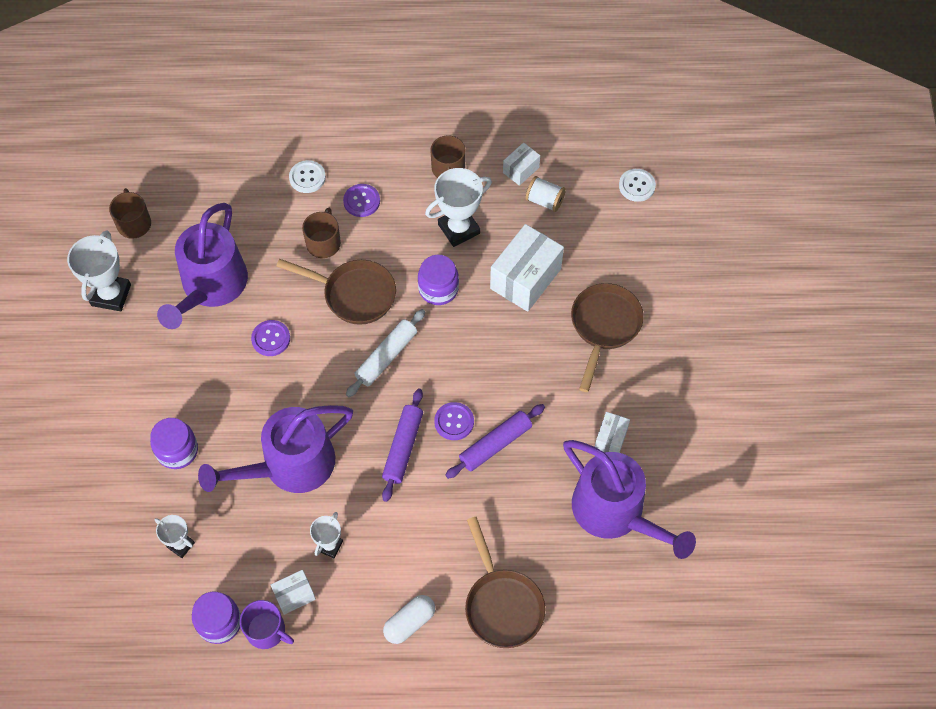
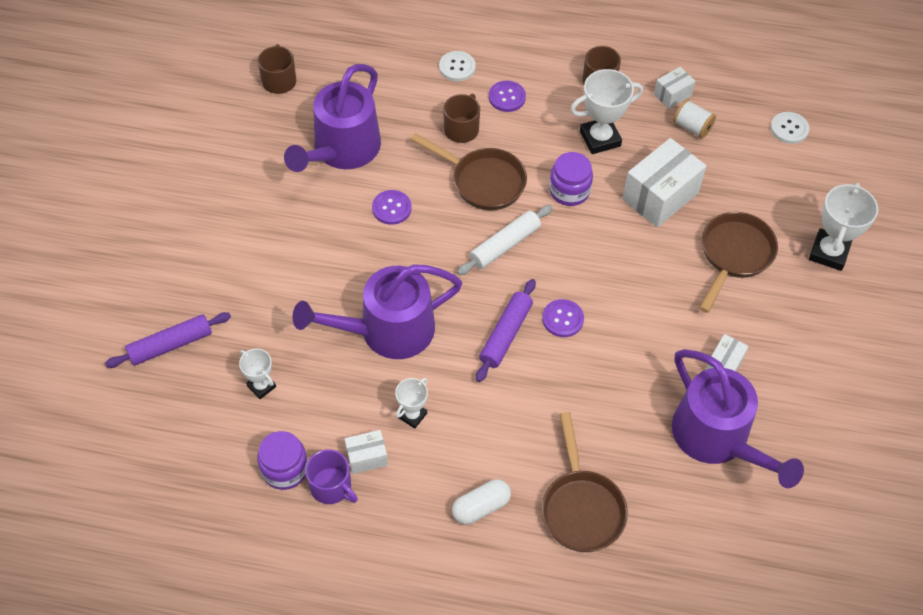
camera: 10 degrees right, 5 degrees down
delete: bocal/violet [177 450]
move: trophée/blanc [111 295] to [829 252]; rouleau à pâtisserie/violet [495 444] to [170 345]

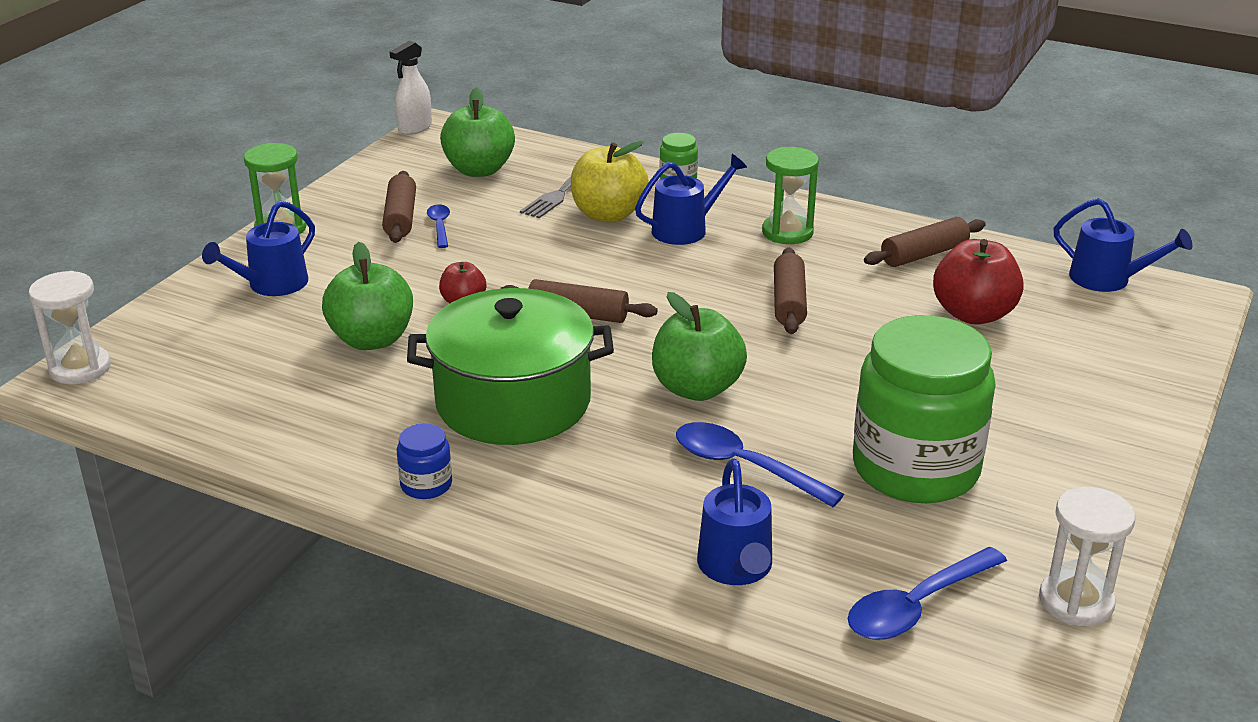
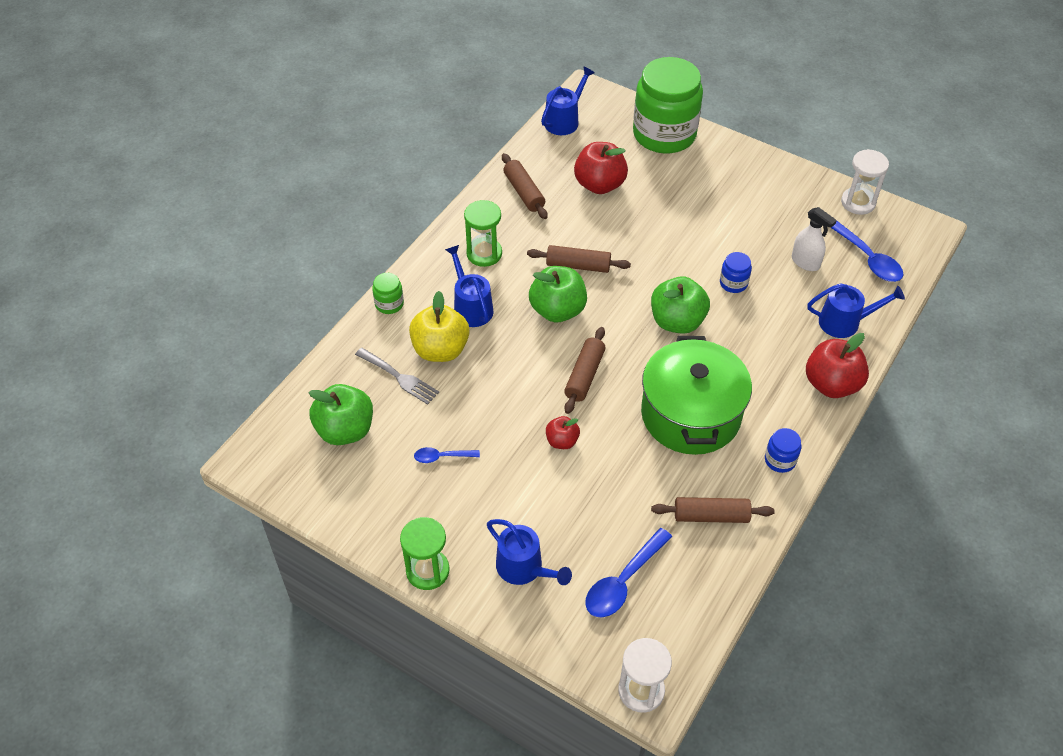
camera: 85 degrees left, 20 degrees up
insert: bocal/bleu [733 283]; pomme/rouge [831 384]
move: pomme/vert [372 339] to [557 310]; rouleau à pâtisserie/marron [400 218] to [711 516]; vaporisateur/blanc [415 128] to [805 262]; cuillère/bleu [744 466] to [623 581]; bocal/vert [915 468] to [664 134]

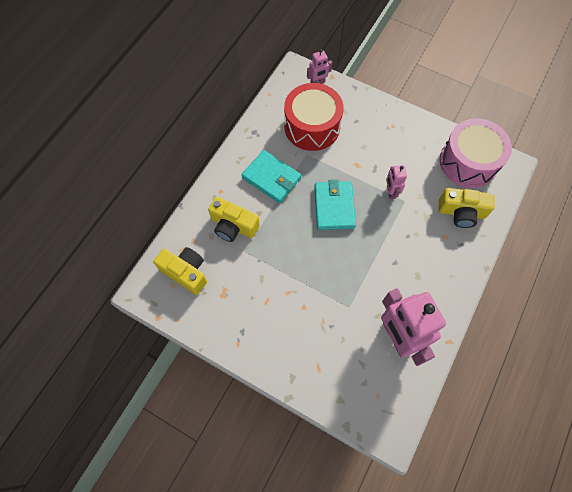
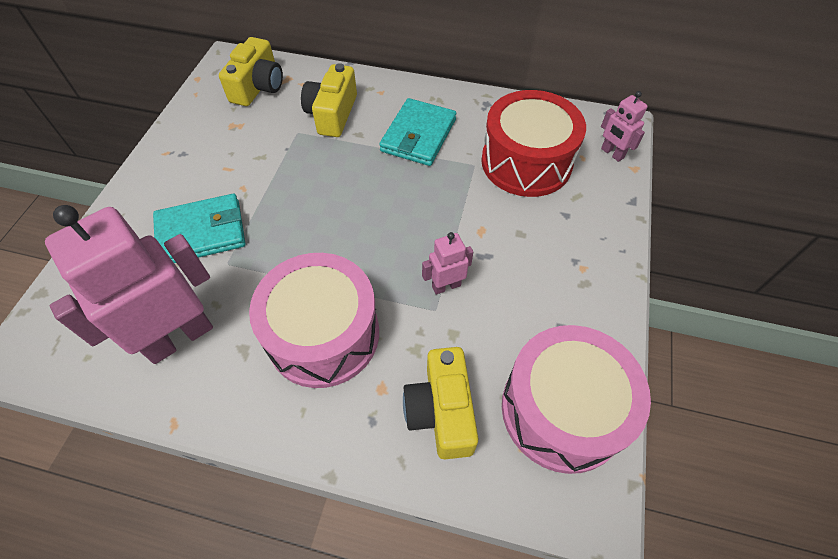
camera: 75 degrees right, 10 degrees down
insert: tambour/rose [323 334]
move: portefeuille/turquoise [334 207] to [201 232]

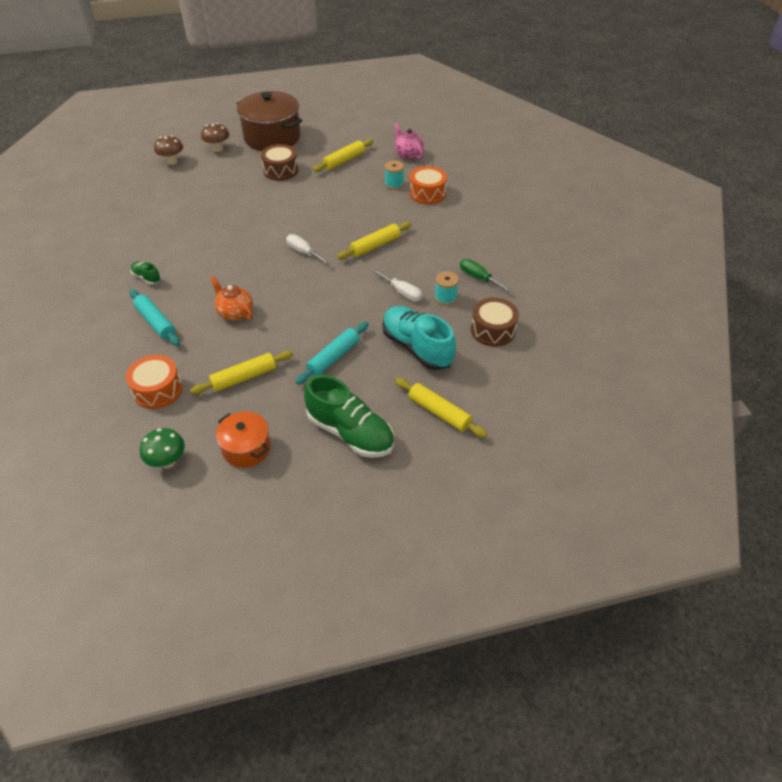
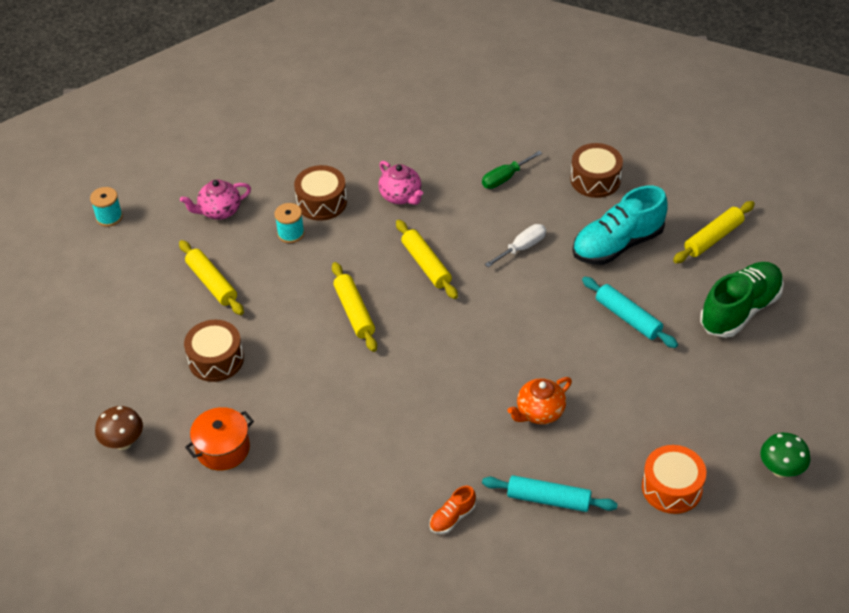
camera: 80 degrees left, 0 degrees up
delete: champignon/marron [172 162]; marmite/marron [272 137]; tournevis/blanc [303 252]
insert: théière/rose [401 196]
move: rouleau à pâtisserie/jaune [244 377] to [354 312]; marmite/orange [246 448] to [223 449]; bobine/turquoise [445 298] to [109 217]
recolor: chaussure/vert [147 278] to chaussure/orange [452 518]; tambour/orange [427 193] to tambour/marron [321 202]
rotate: rouleau à pâtisserie/turquoise [156 322] = [548 499] 45 degrees clockwise

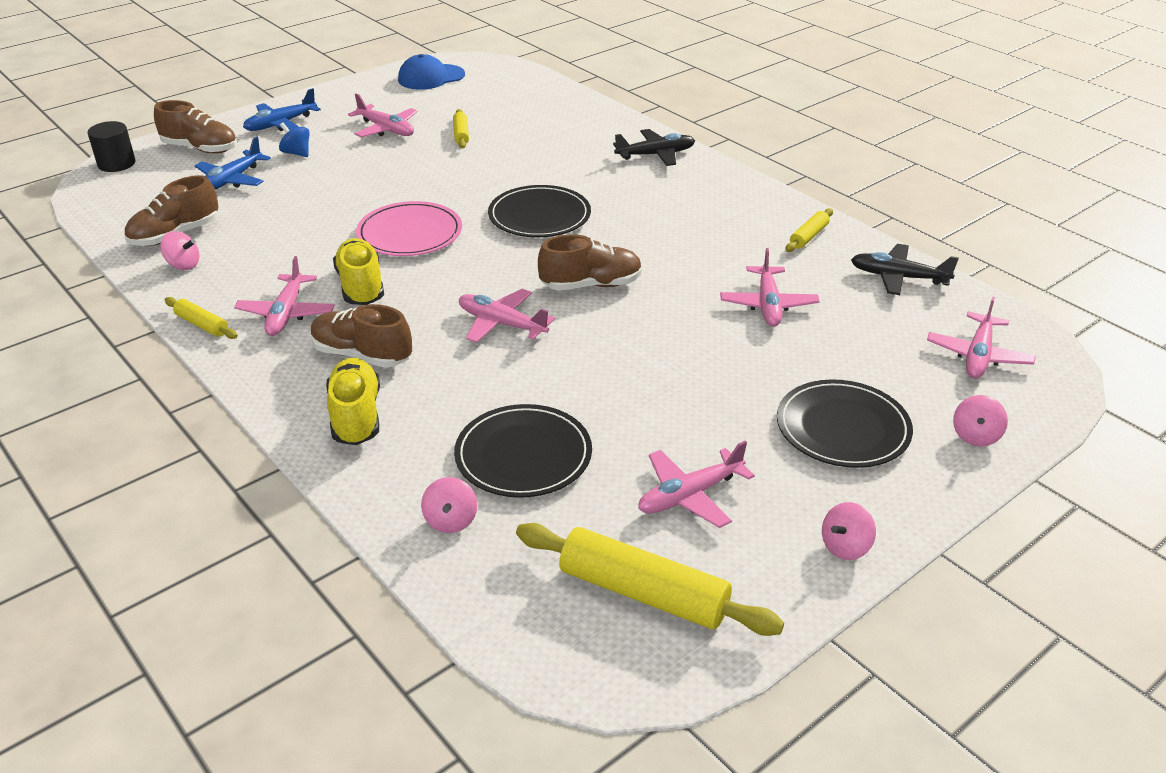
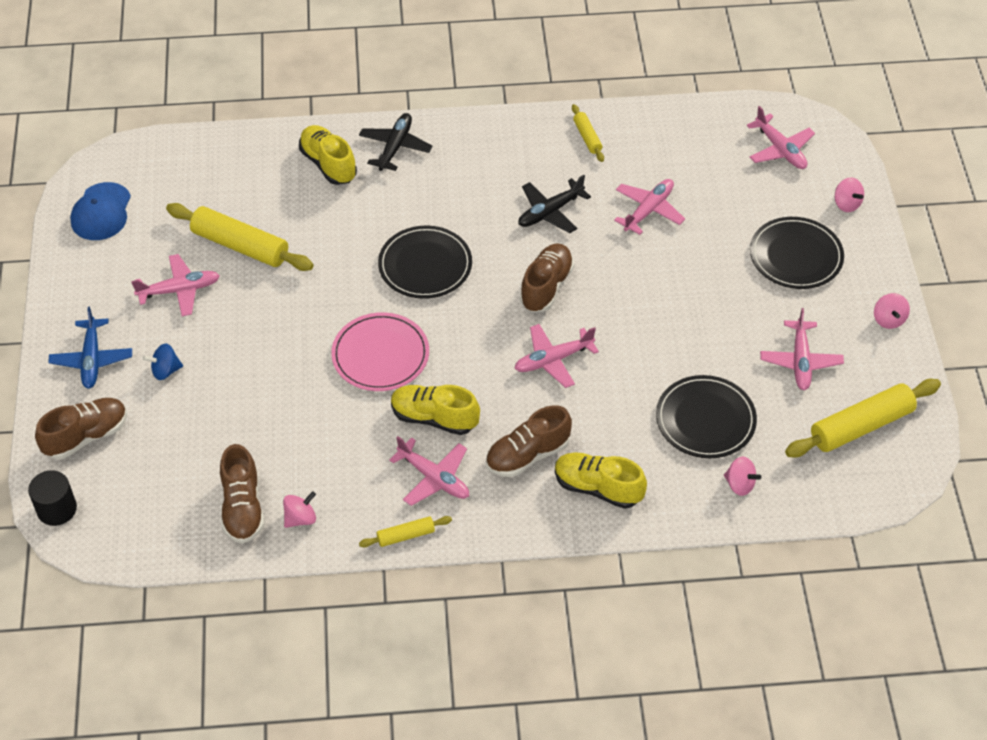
camera: 55 degrees left, 15 degrees up
delete: avion/bleu [231 180]
insert: chaussure/jaune [328 164]
move: avion/noir [898 277] to [550 212]
rotate: avion/rose [768 305] = [648 210] 90 degrees counterclockwise
resize: rouleau à pâtisserie/jaune [461 134] = [240 246] x1.99

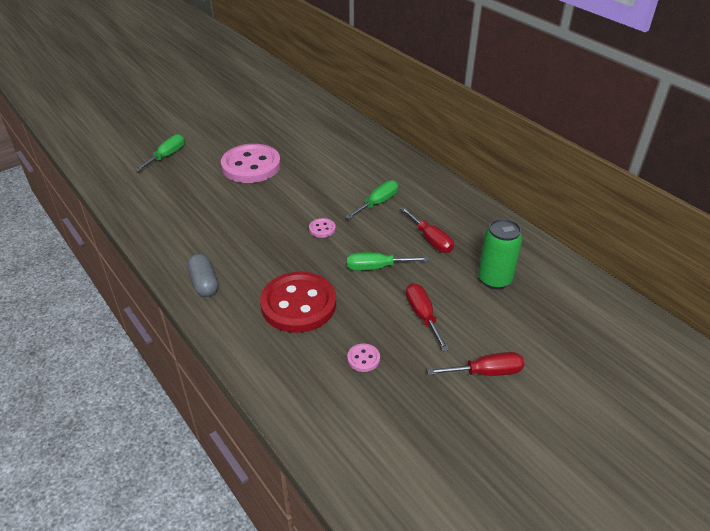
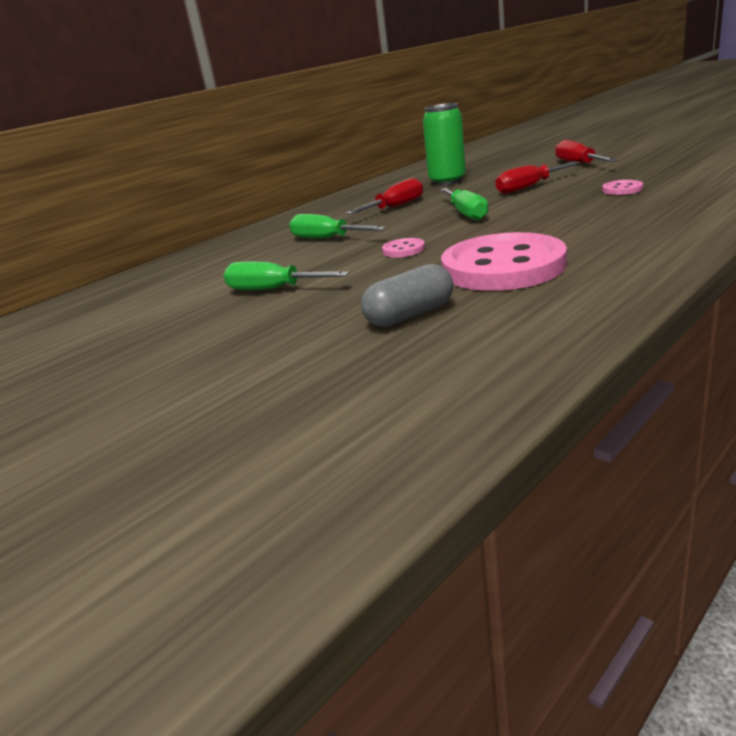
camera: 95 degrees left, 15 degrees down
delete: bouton/rouge [298 304]
move: tournevis/vert [167 156] to [273 289]; gélule/gris [204 283] to [410 315]; bouton/rose [251 166] to [503 267]

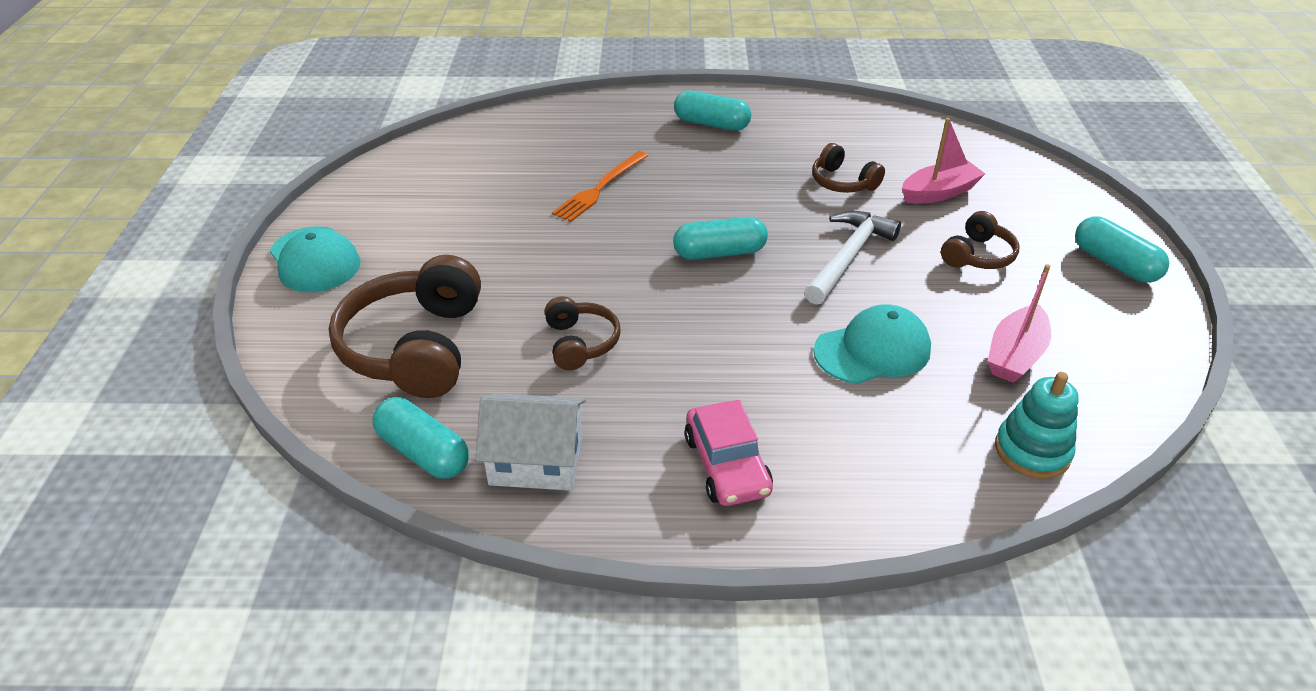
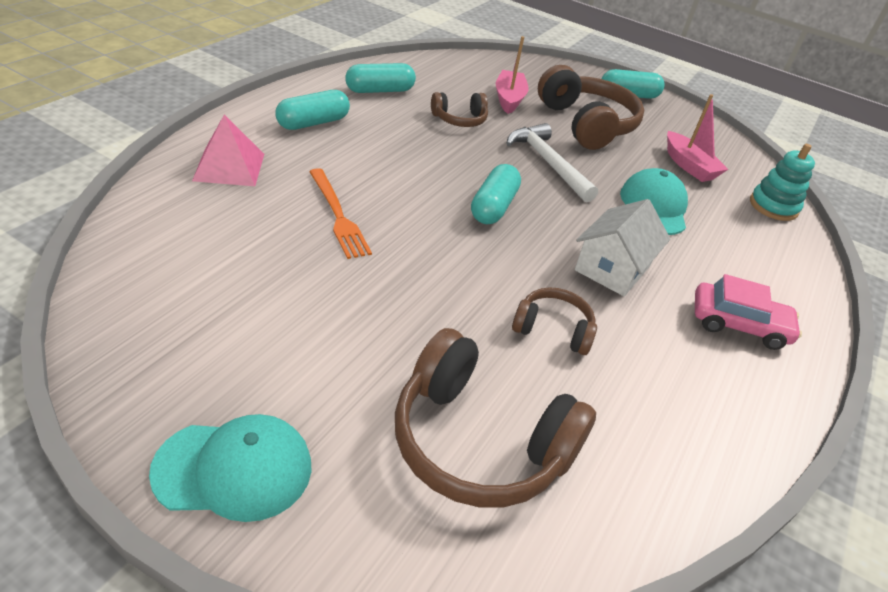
camera: 65 degrees left, 0 degrees up
insert: pyramide/rose [229 167]
move: gélule/turquoise [424 452] to [380 90]; maison/blanc [536 460] to [612 268]
resize: casque audio/marron [977 255] = [586 124] x1.90

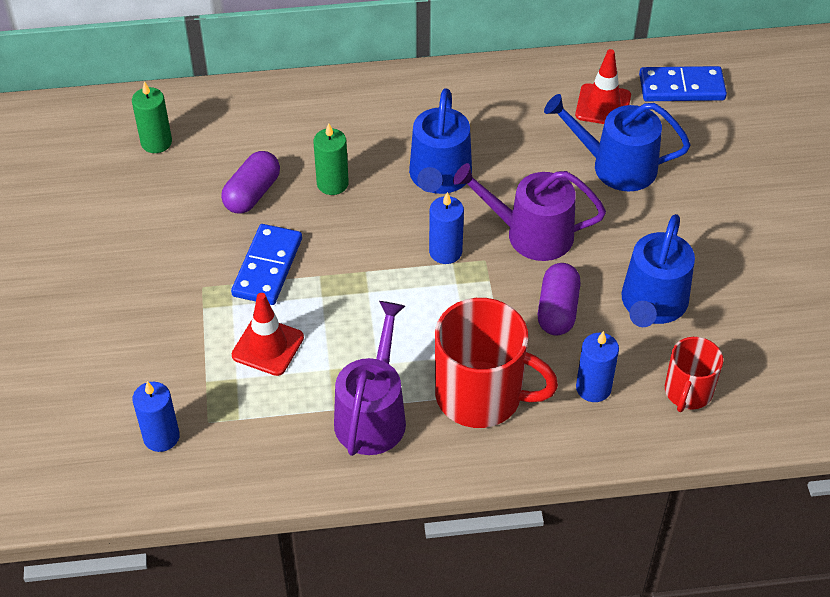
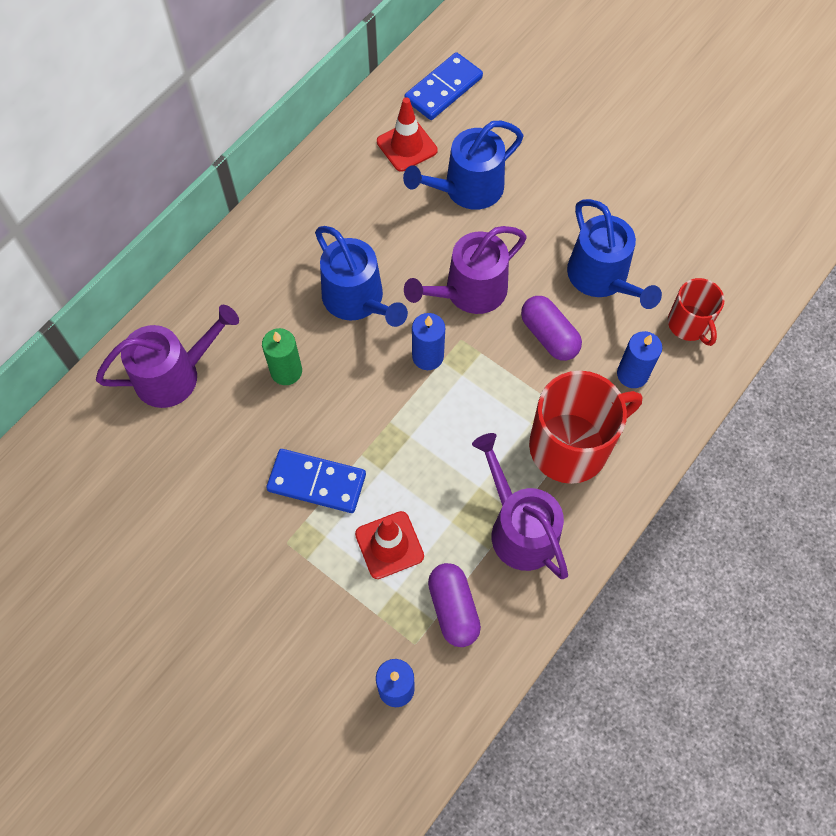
camera: 45 degrees left, 15 degrees up
delete: bougie/vert [156 142]
insert: arrosoir/violet [174 375]
move: gélule/violet [252 193] to [453 608]
rotate: domino/bleu [268 267] = [317 482] 45 degrees counterclockwise

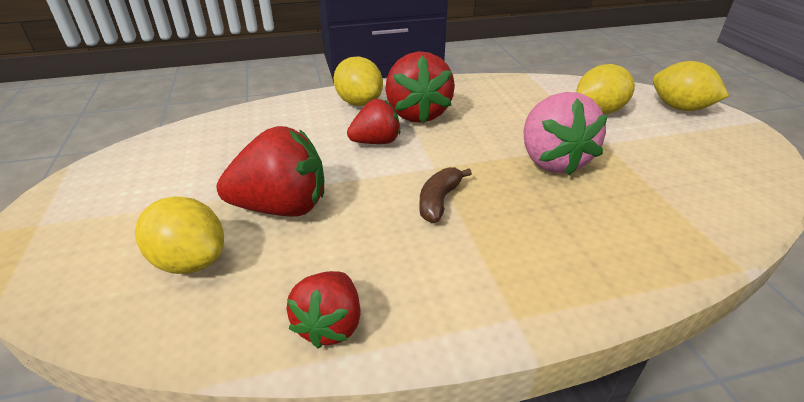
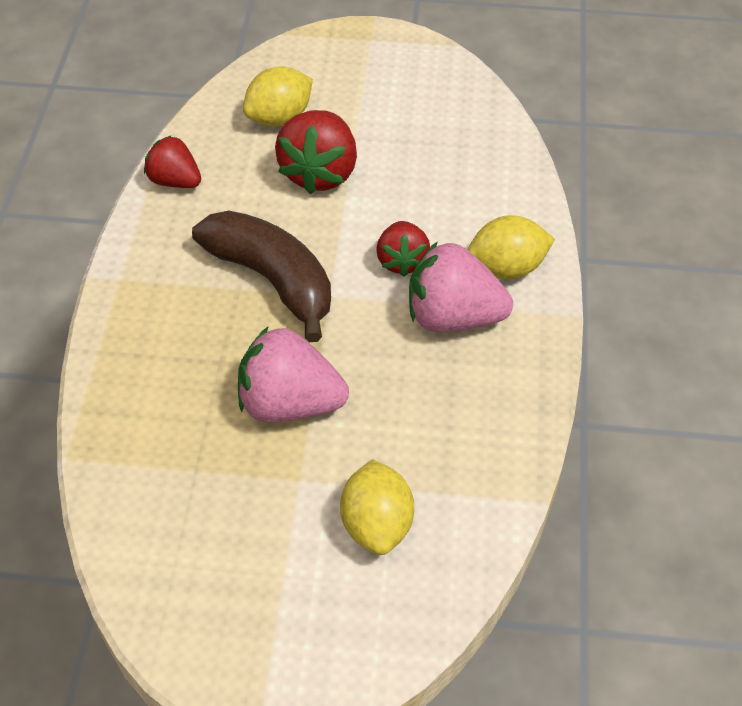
camera: 110 degrees right, 15 degrees up
delete: citron/jaune [679 108]
recolor: fraise/rouge [417 114] to fraise/rose [453 317]
resize: banane/marron [439 201] = [272 280] x2.09

